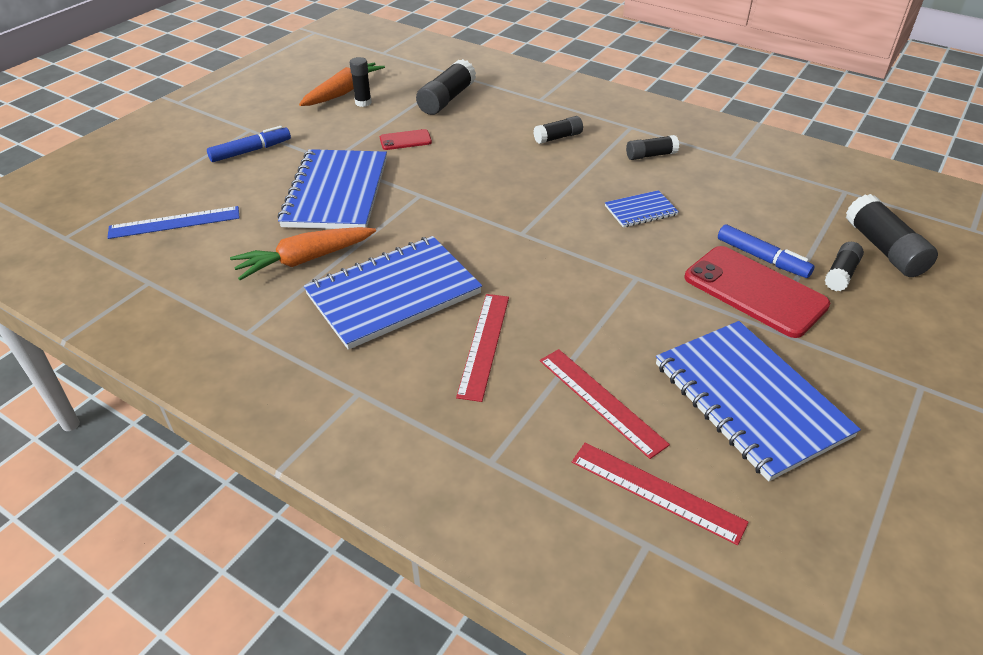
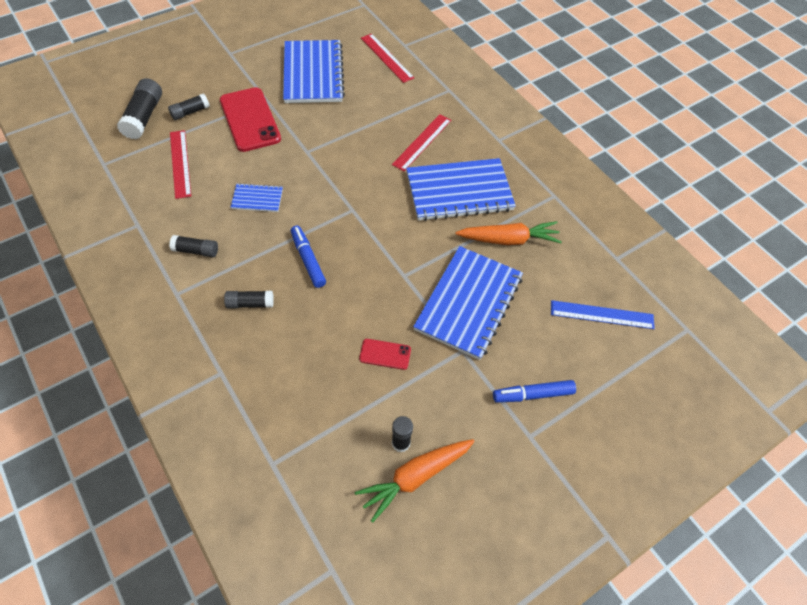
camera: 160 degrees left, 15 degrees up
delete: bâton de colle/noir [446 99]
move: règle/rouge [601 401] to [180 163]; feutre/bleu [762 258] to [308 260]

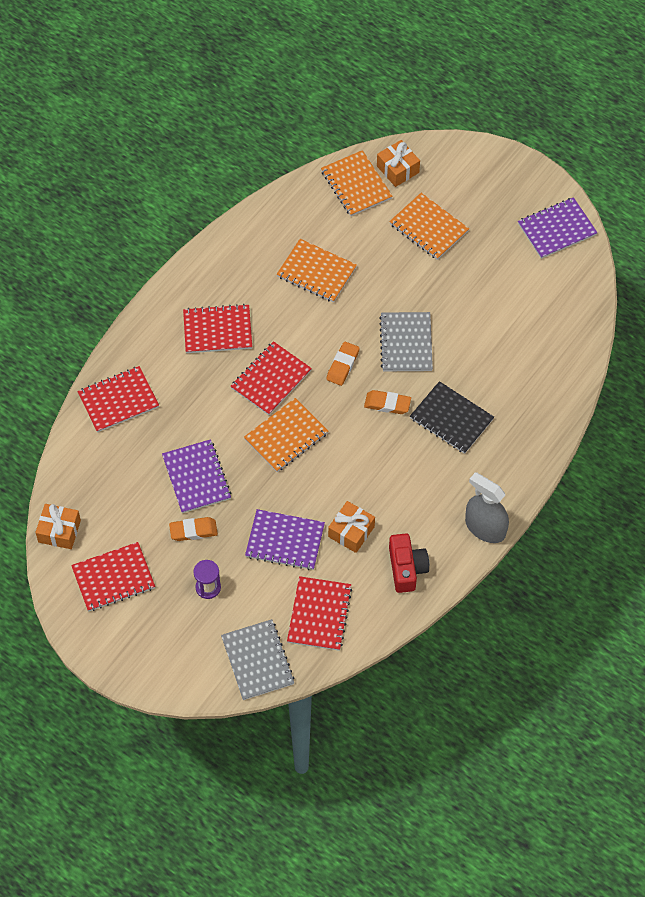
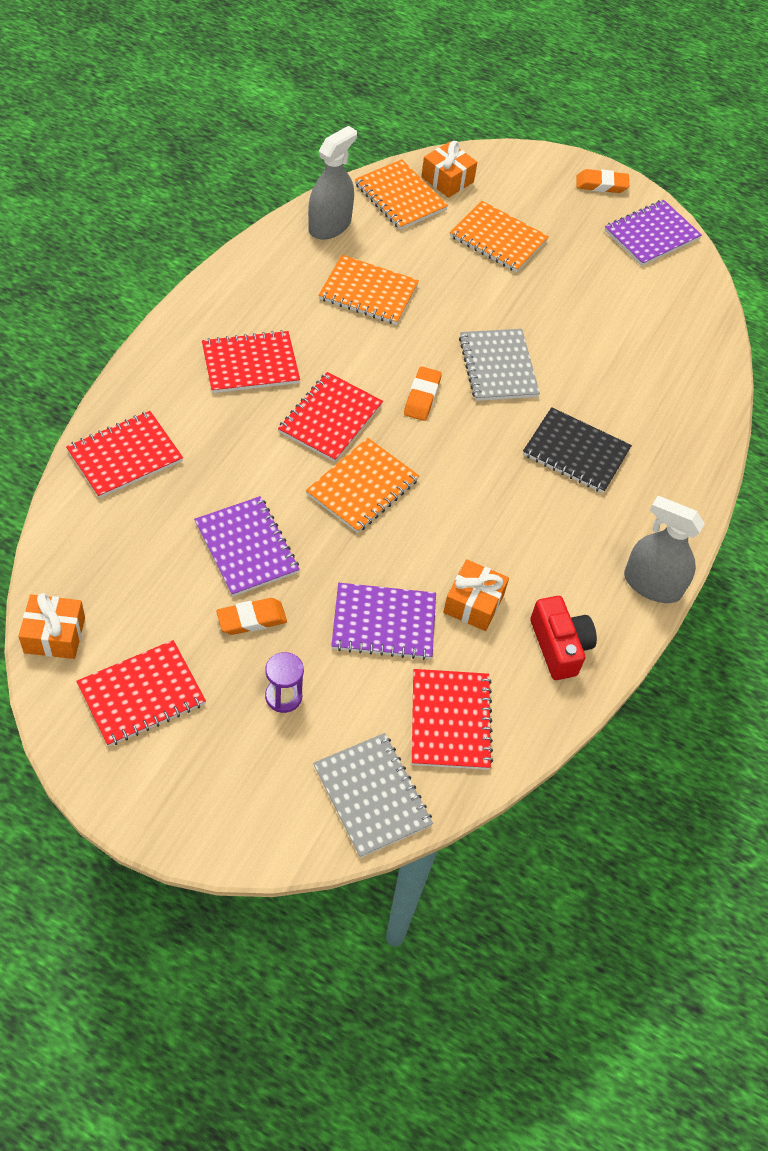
camera: 15 degrees left, 5 degrees down
insert: vaporisateur/gris [329 225]
move: gomme/orange [387 404] to [601 185]

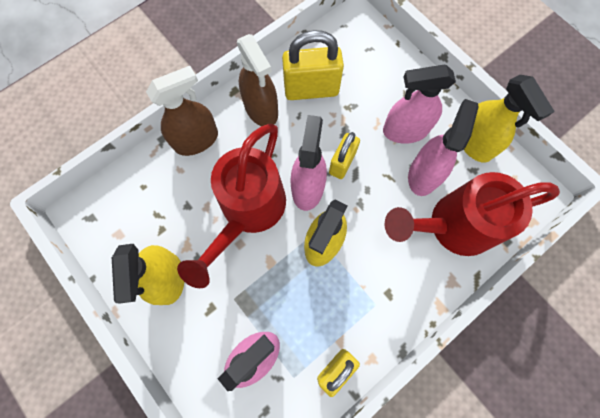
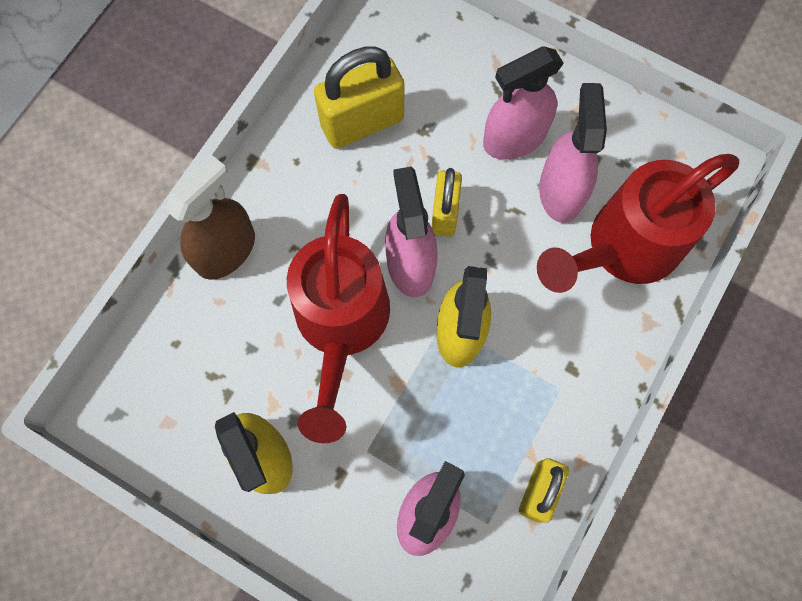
camera: 20 degrees left, 0 degrees up
delete: vaporisateur/marron [261 109]; vaporisateur/jaune [474 143]

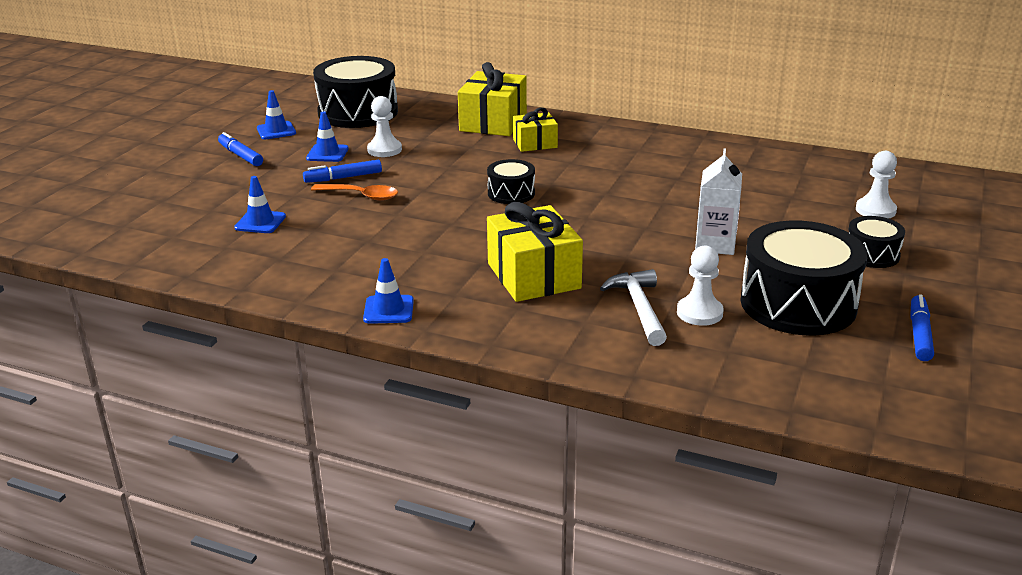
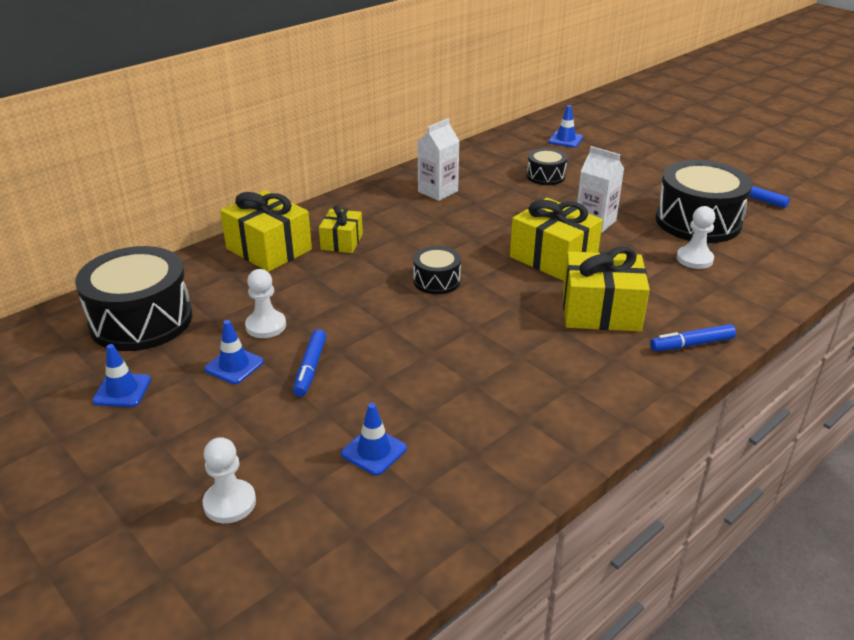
camera: 65 degrees left, 5 degrees up
delete: cuillère/orange [361 196]; marteau/blanc [639 308]
insert: brique de lait/blanc [438 191]; cadeau/jaune [553 257]
move: feutre/bleu [240 155] to [691 344]; cône de chantier/bleu [388 310] to [565 140]; tambour/noir [872 254] to [545 176]; pion/blanc [875 210] to [230 503]

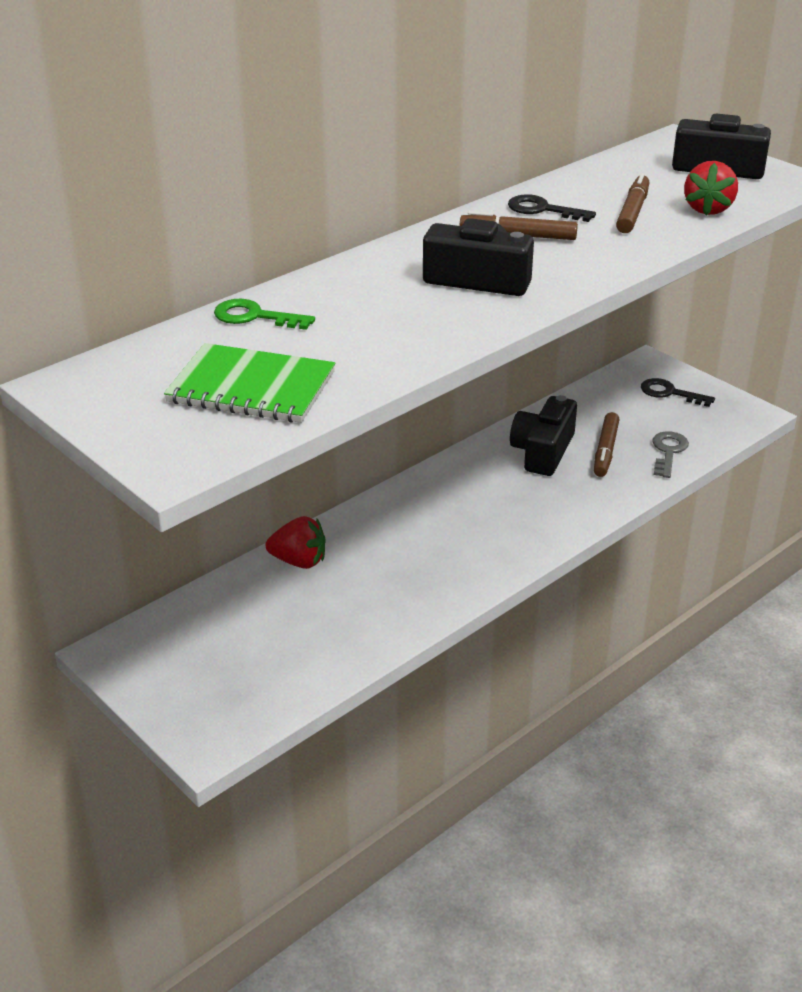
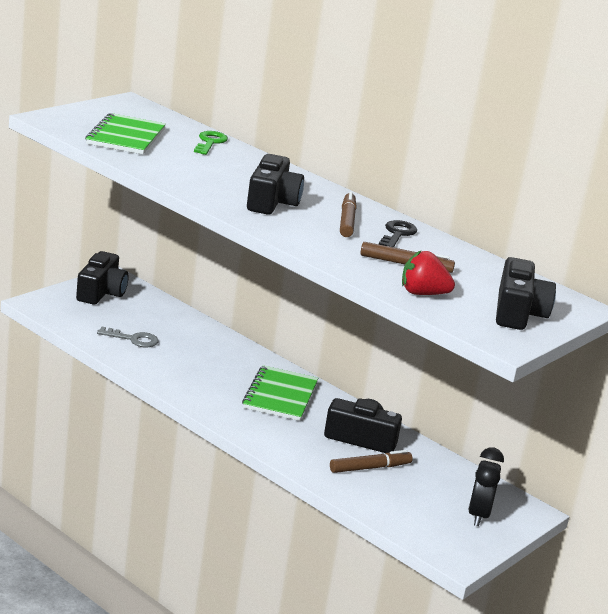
camera: 80 degrees right, 10 degrees down
delete: fraise/rouge [299 561]
insert: appareil photo/noir [101 292]; carnet/vert [280 396]
move: clé/gris [668 452] to [133 339]
replace: clé/noir [670 393] to réveil/noir [478 515]
rotate: feutre/marron [605 451] = [370 468] 150 degrees clockwise

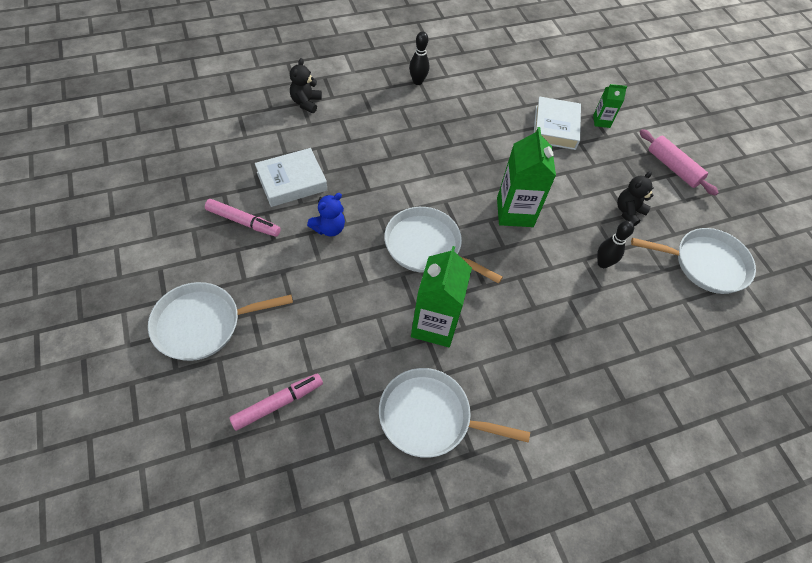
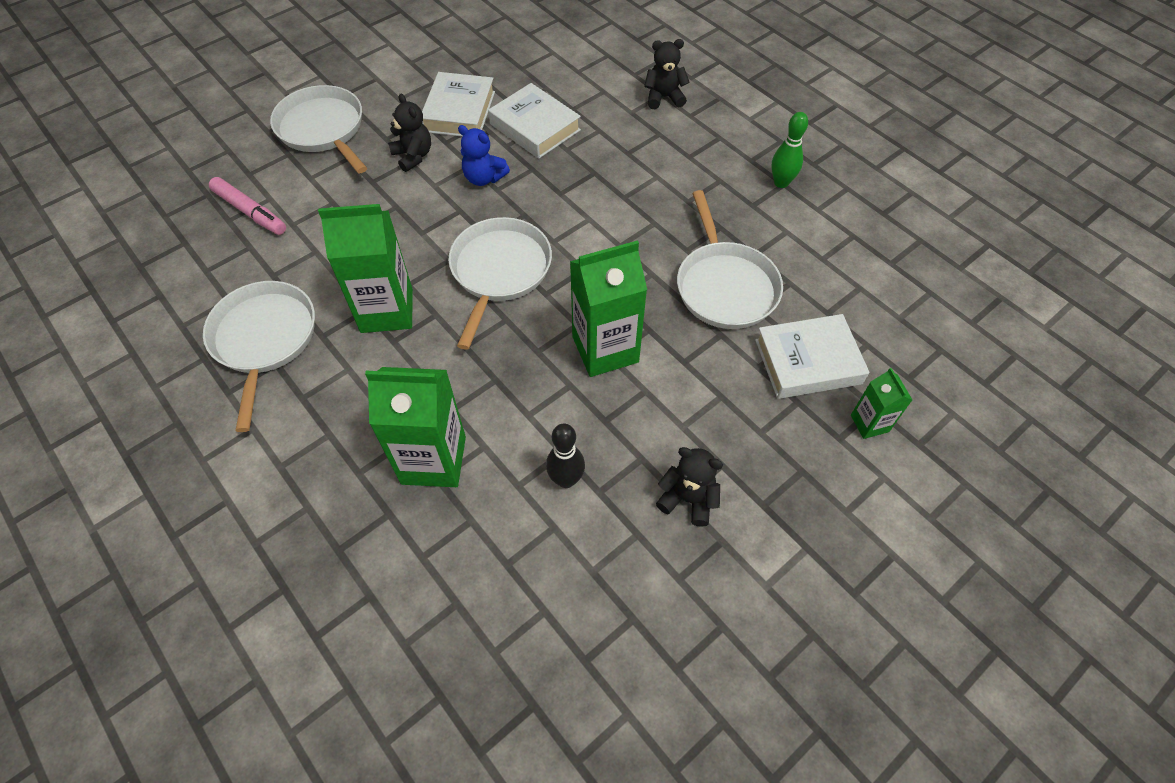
camera: 75 degrees right, 0 degrees up
delete: rouleau à pâtisserie/rose [673 168]
insert: brique de lait/vert [433 460]; ours en peluche/noir [413 156]
move: poêle/blanc [705 264] to [725 286]
replace: feutre/rose [243 222] to livre/blanc [459 111]
recolor: quille/noir [417 81] to quille/vert [781 182]

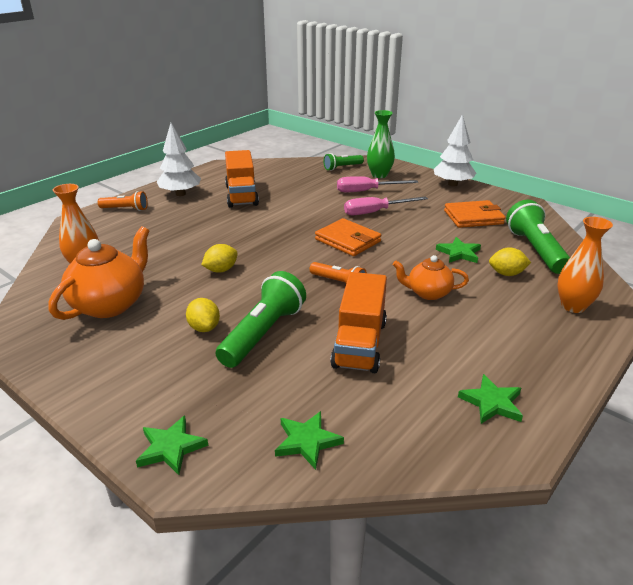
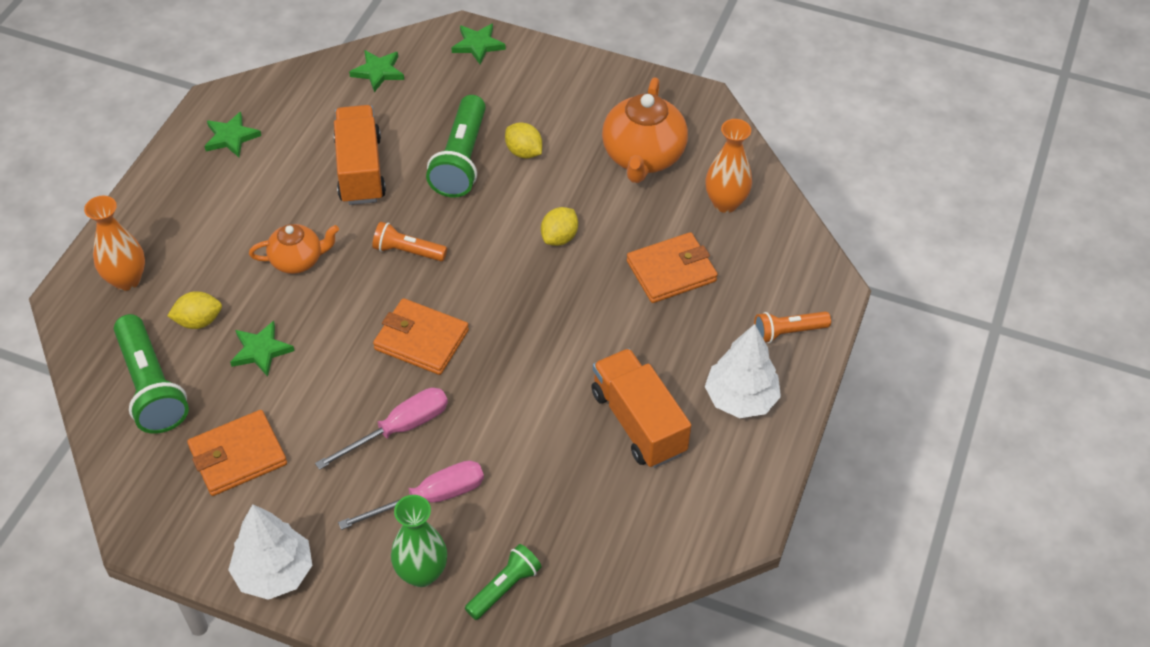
camera: 160 degrees right, 20 degrees up
insert: portefeuille/orange [671 271]

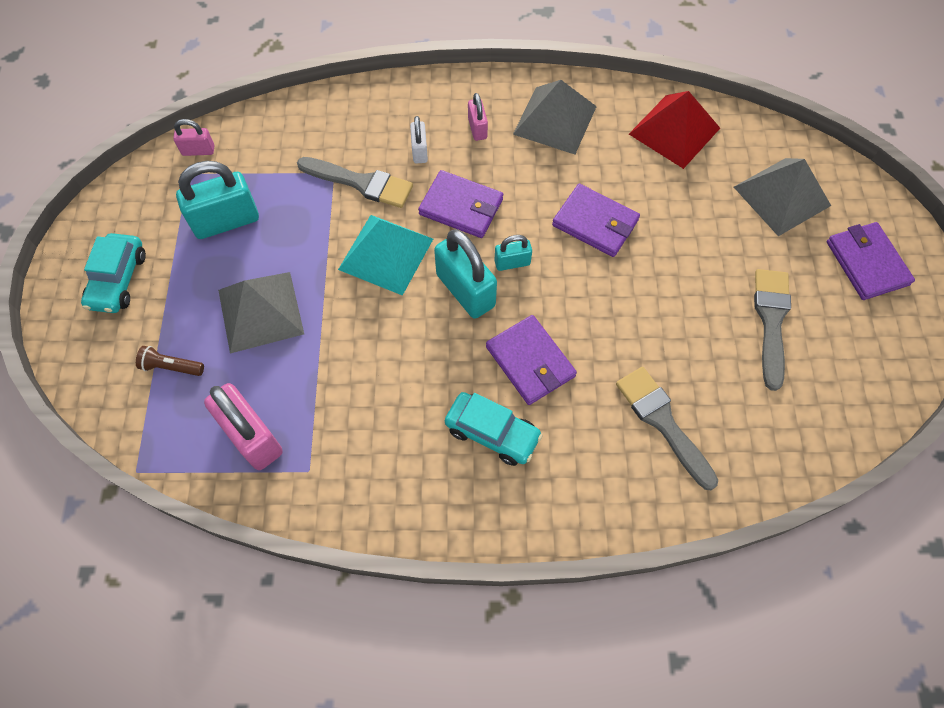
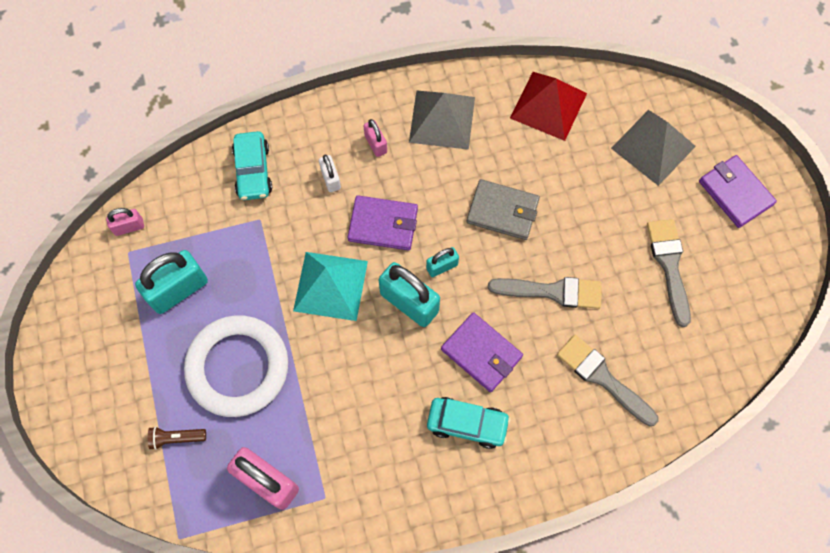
camera: 15 degrees left, 5 degrees up
move: voiture/turquoise [118 280] to [253 171]; pinceau/gris [360 183] to [552 291]
replace: pyramide/gris [261 311] to anneau/blanc [238 367]
recolor: portefeuille/violet [595 223] to portefeuille/gris [502 211]

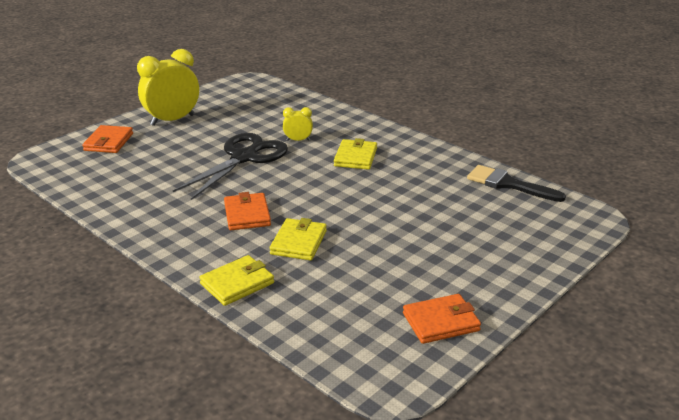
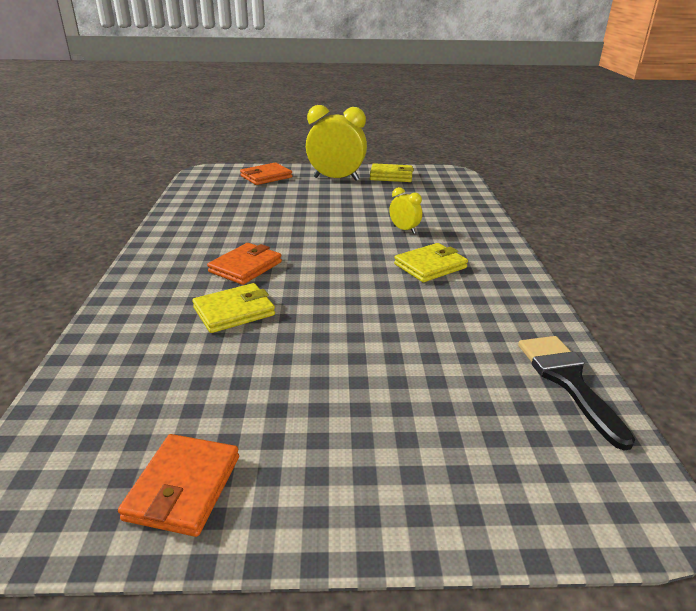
camera: 45 degrees right, 0 degrees up
delete: ciseaux/noir [244 158]
move: portefeuille/jaune [237 283] to [391 176]
rotate: portefeuille/orange [441 322] = [183 487] 75 degrees clockwise

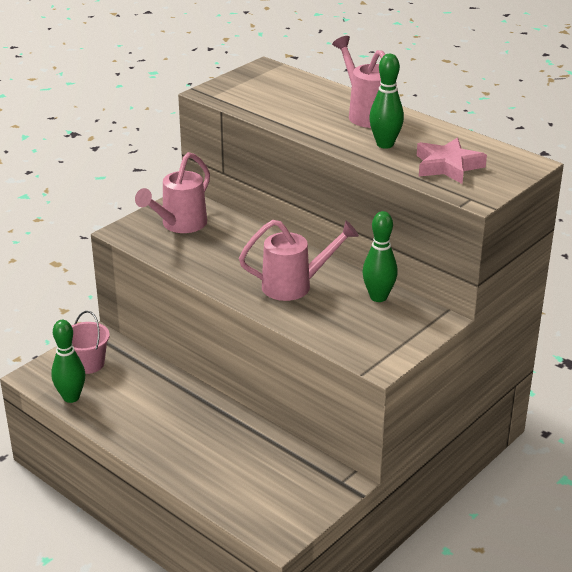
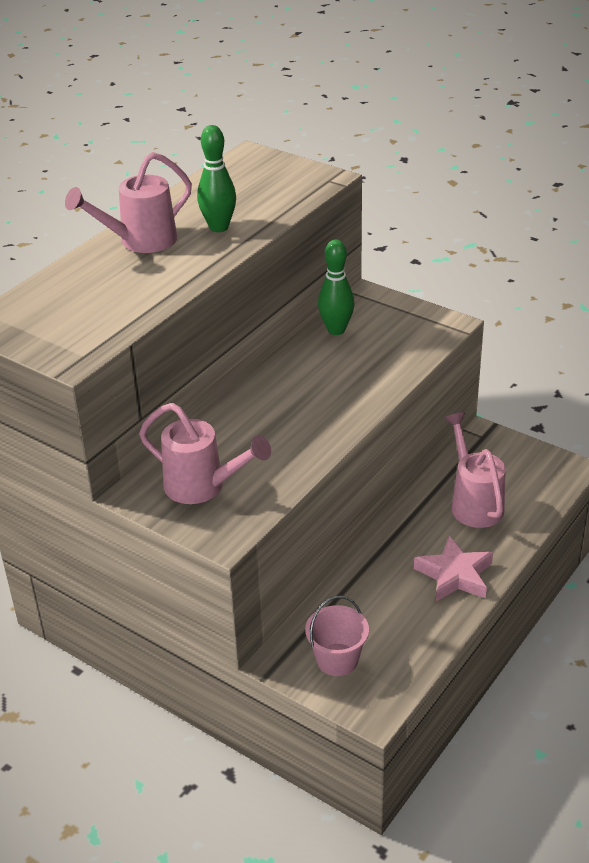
camera: 95 degrees left, 5 degrees up
delete: quille/vert [71 397]
move: arrosoir/rose [294 286] to [474 503]; étoile/rose [448 166] to [455 575]

